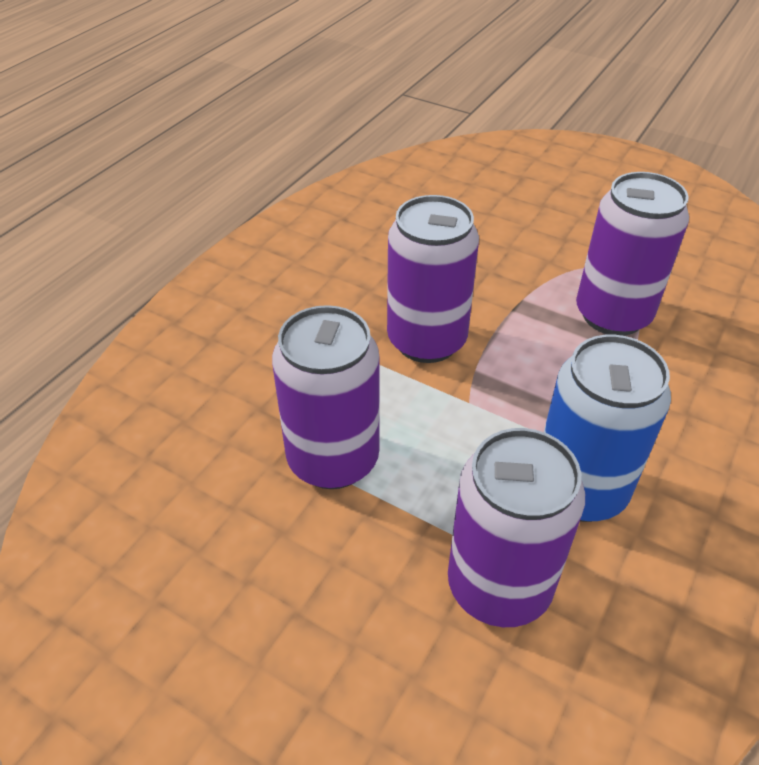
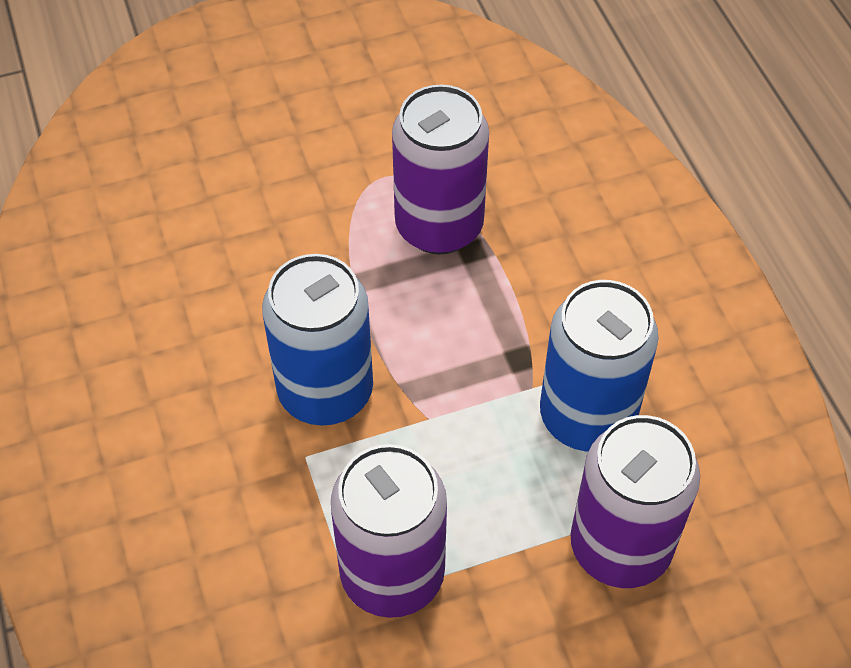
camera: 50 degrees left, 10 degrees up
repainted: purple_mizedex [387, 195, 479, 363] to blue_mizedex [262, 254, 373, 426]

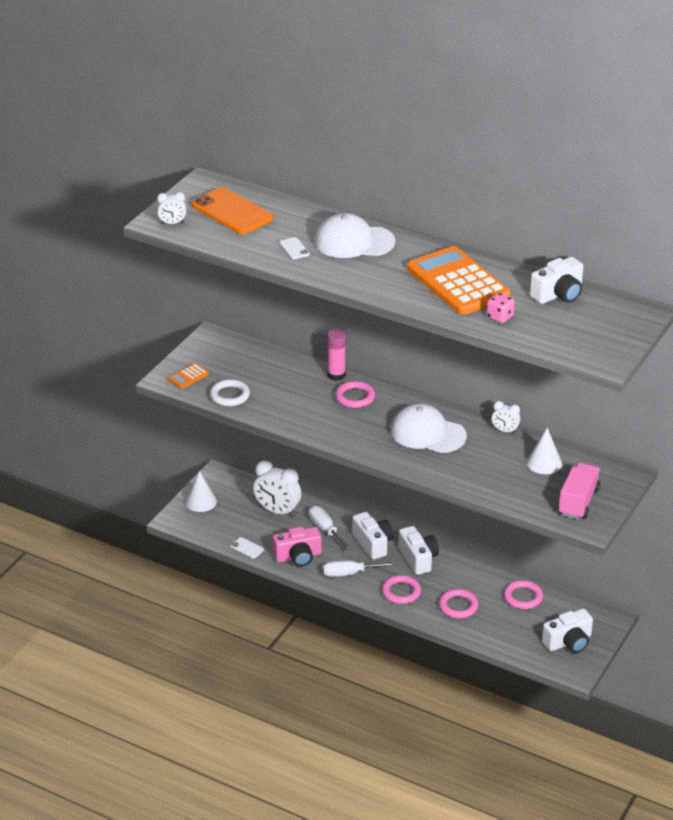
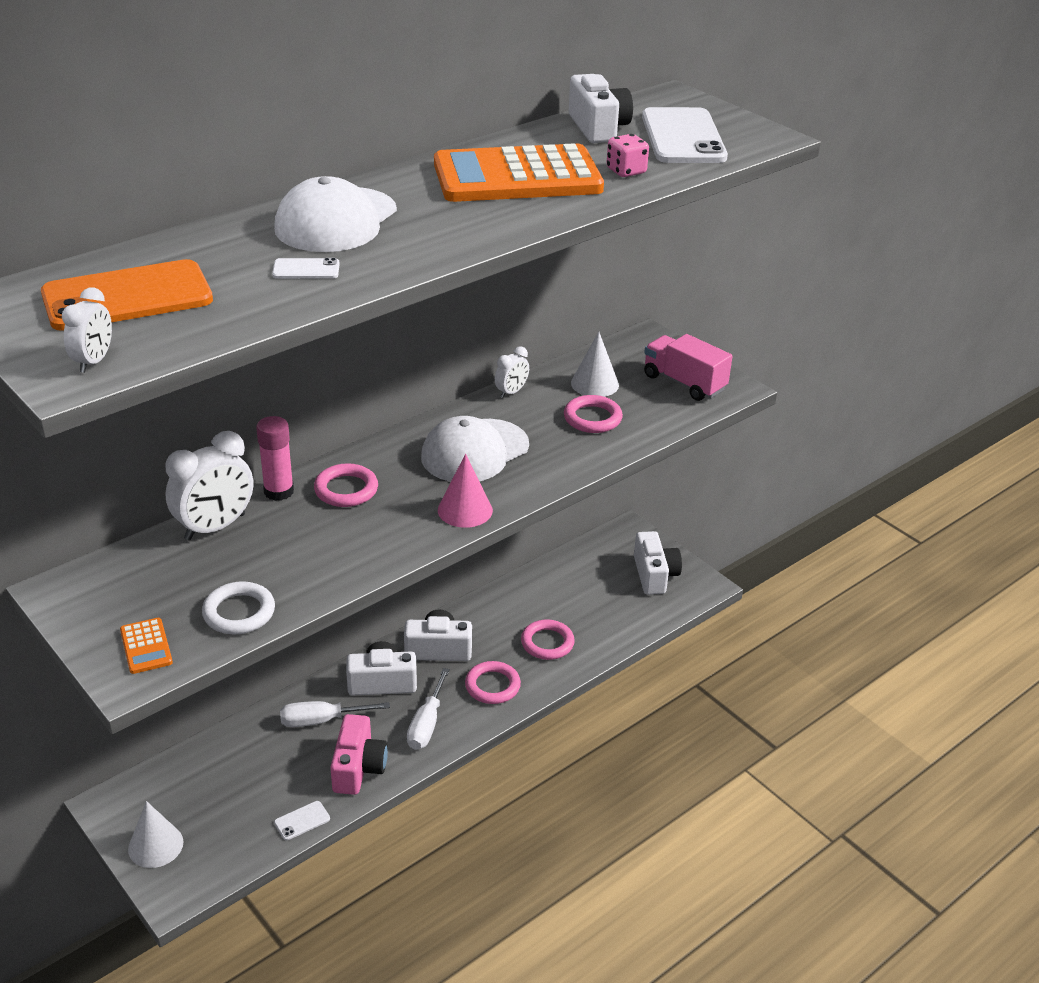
camera: 70 degrees left, 0 degrees up
new: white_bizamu [642, 107, 728, 163]; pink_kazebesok [438, 454, 493, 528]
shifted: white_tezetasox [253, 460, 301, 517] to [165, 431, 253, 541]; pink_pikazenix [504, 580, 543, 609] to [564, 395, 623, 433]

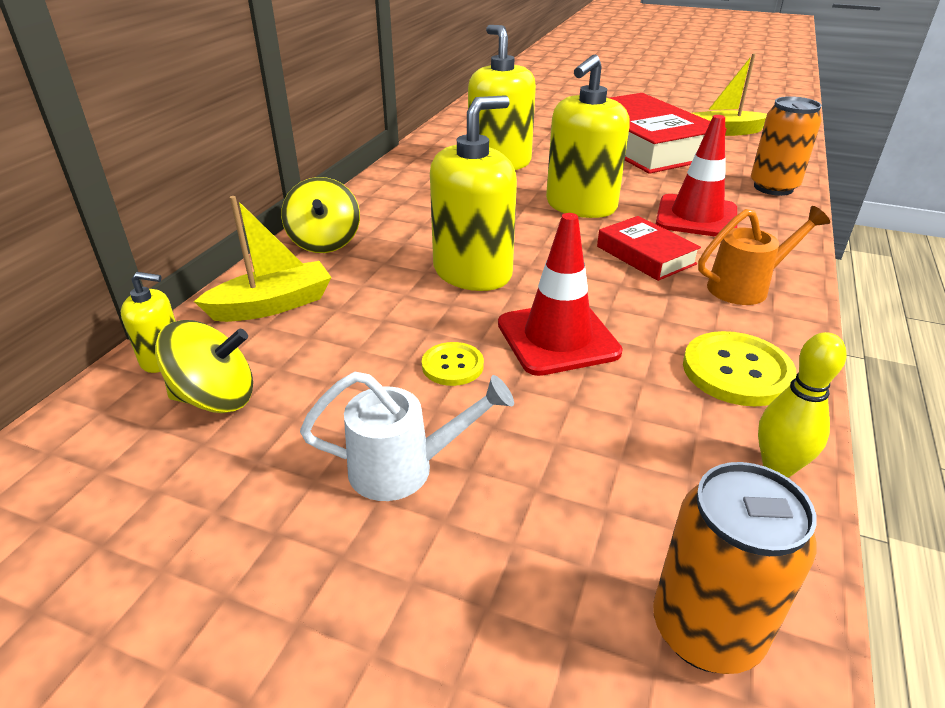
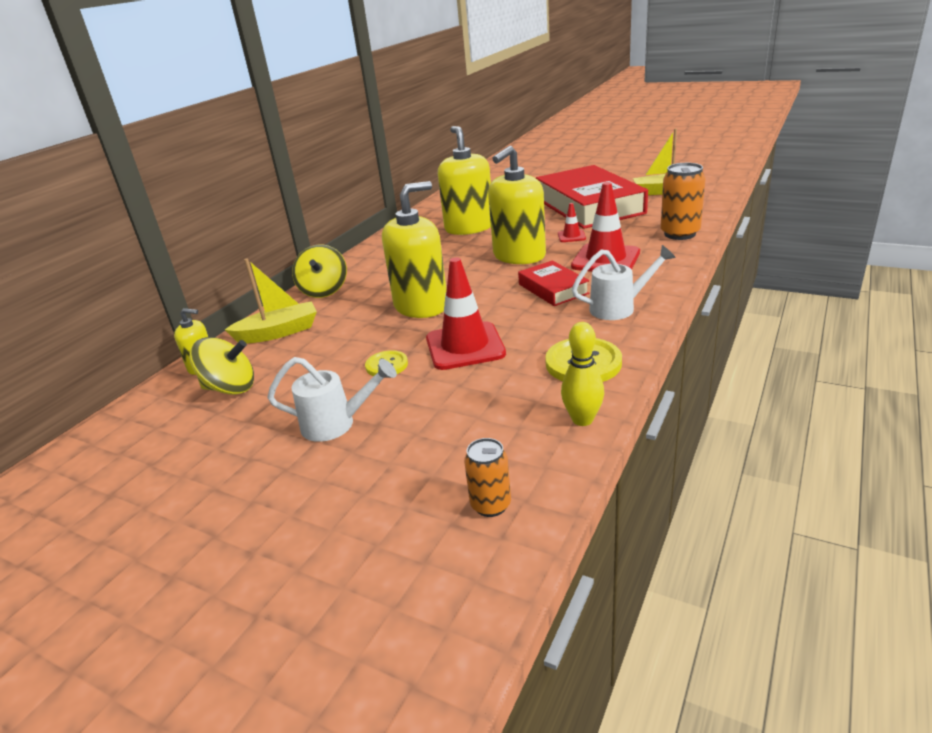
camera: 10 degrees right, 5 degrees down
new: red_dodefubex [558, 203, 586, 242]
repainted: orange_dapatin [698, 206, 830, 305] to white_dapatin [572, 245, 676, 320]
scaled: orange_mizedex [653, 462, 817, 674] = [464, 438, 511, 517] x0.60

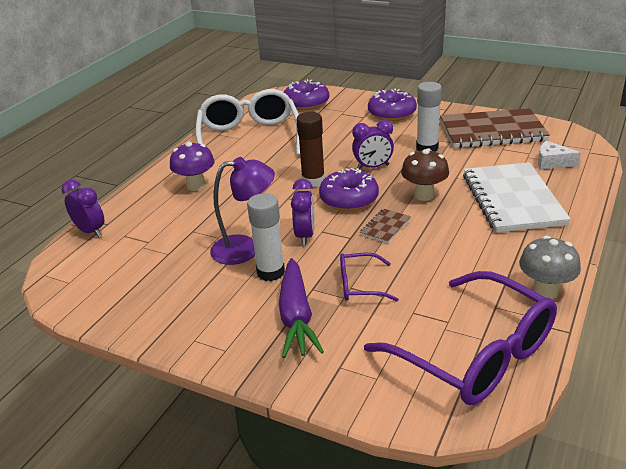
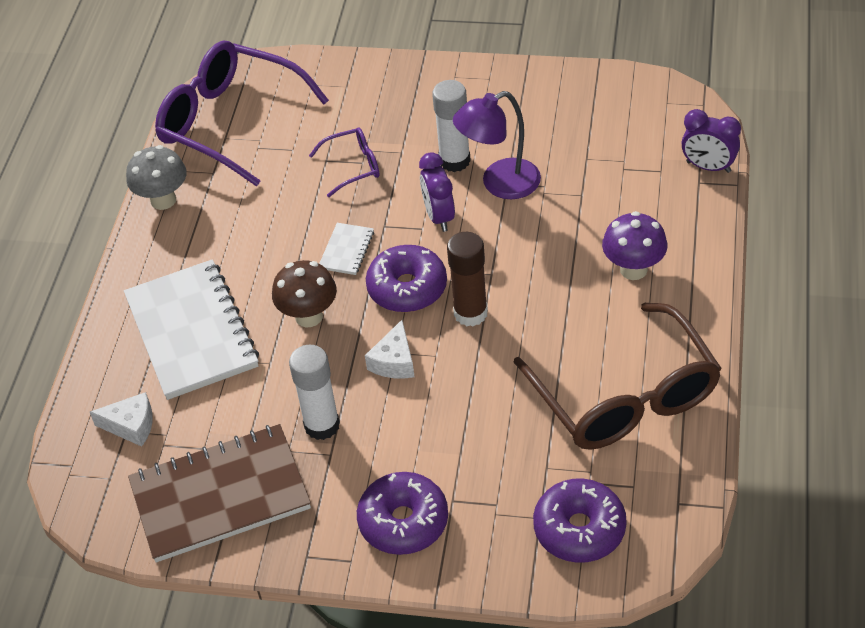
camera: 165 degrees right, 15 degrees up
gone: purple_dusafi [279, 258, 324, 358]
swapped: purple_tezetasox [352, 120, 394, 170] to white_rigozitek [365, 320, 415, 379]
repainted: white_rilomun [195, 89, 300, 156] to brown_rilomun [513, 303, 722, 450]; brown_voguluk [360, 208, 411, 243] to white_voguluk [319, 223, 374, 275]

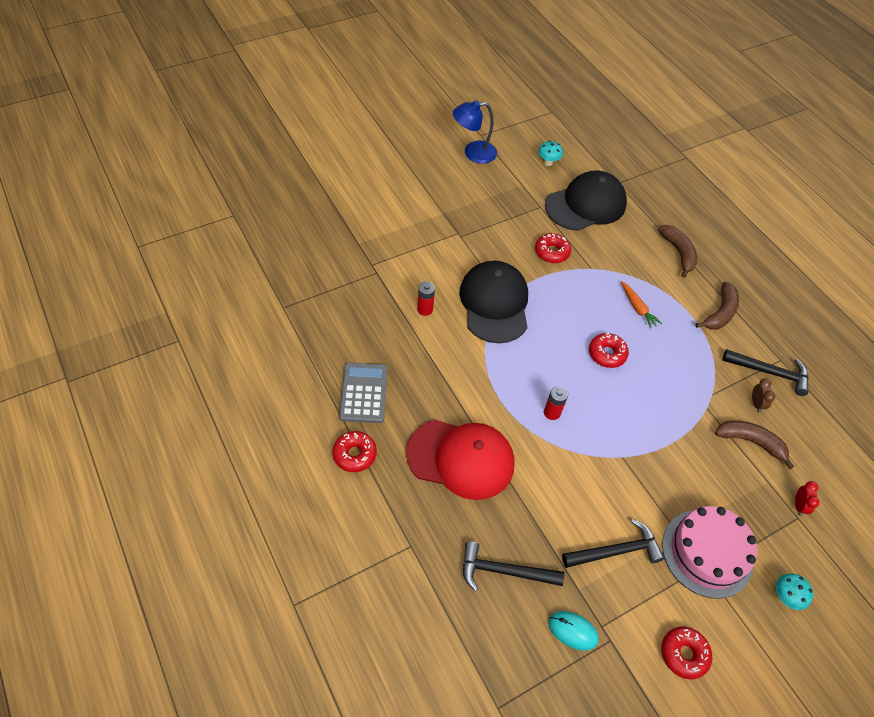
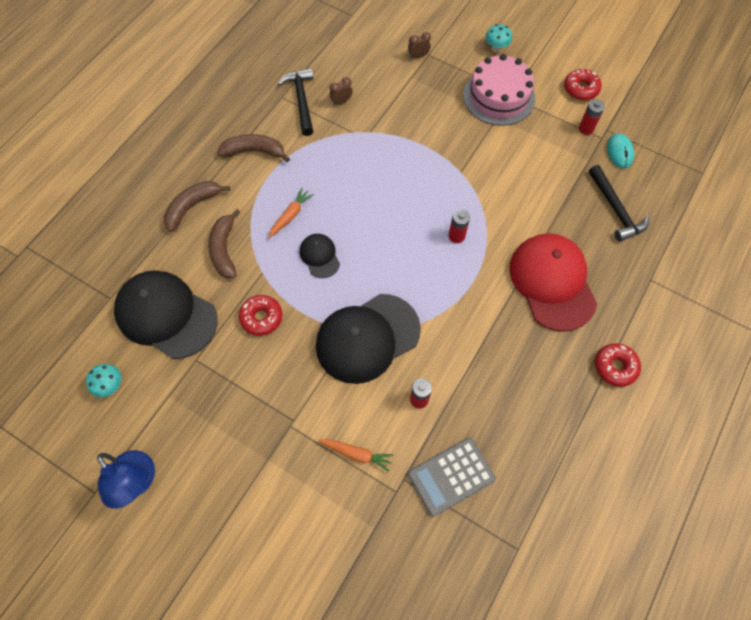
camera: 115 degrees left, 10 degrees up
gone: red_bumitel [589, 333, 629, 368]; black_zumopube [562, 519, 664, 568]
new: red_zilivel [579, 99, 605, 135]; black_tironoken [300, 234, 340, 278]; orange_dusafi [318, 439, 394, 472]
shifted: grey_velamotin [339, 363, 388, 423] to [408, 438, 496, 517]; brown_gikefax [715, 420, 794, 469] to [208, 209, 241, 278]
repainted: red_tezetasox [795, 481, 820, 516] to brown_tezetasox [408, 32, 431, 59]

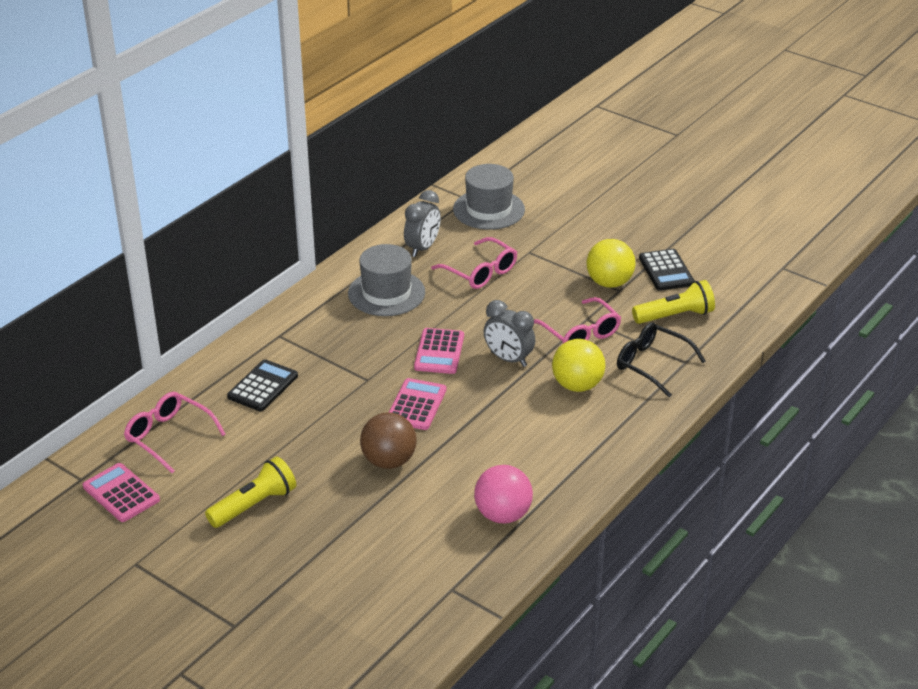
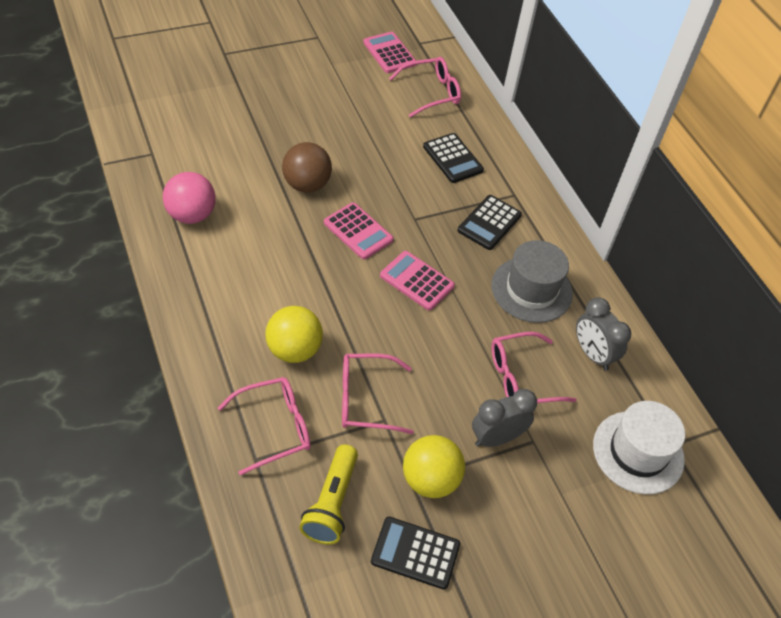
camera: 115 degrees right, 15 degrees up
gone: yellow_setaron [205, 456, 296, 528]
new: black_velamotin [458, 195, 522, 250]
shifted: grey_tezetasox [484, 300, 535, 367] to [472, 389, 537, 447]
repainted: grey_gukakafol [453, 164, 525, 230] to white_gukakafol [593, 401, 685, 494]; black_rilomun [617, 322, 706, 397] to pink_rilomun [218, 377, 311, 476]
rotated: pink_velamotin [83, 463, 160, 522] = [363, 32, 416, 73] 105 degrees counterclockwise

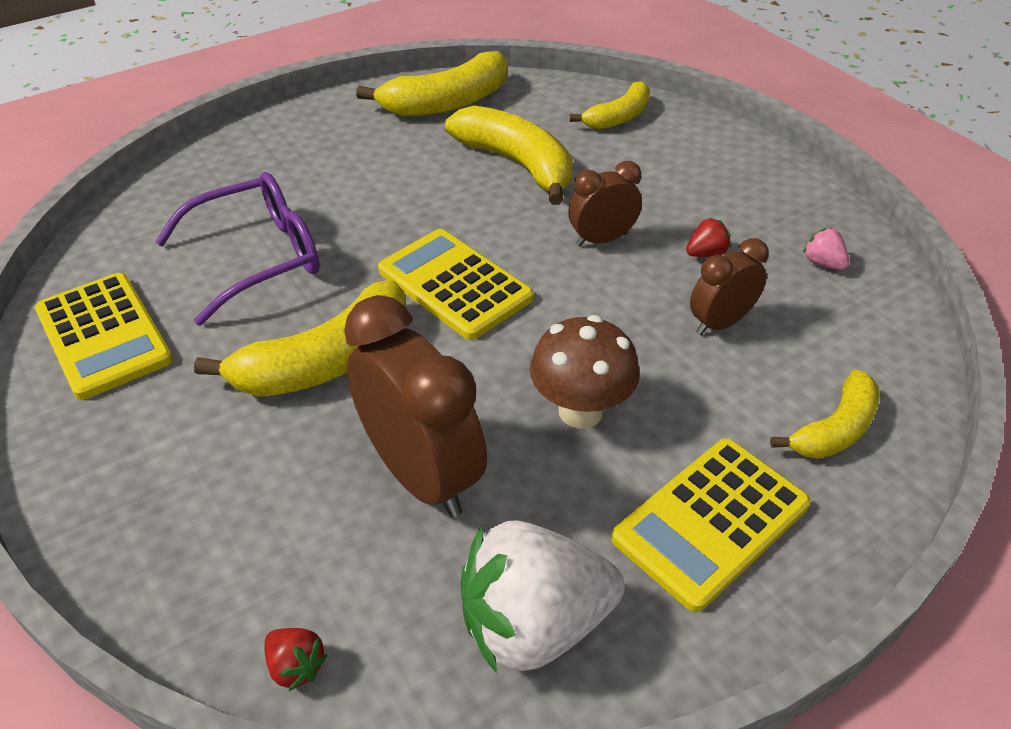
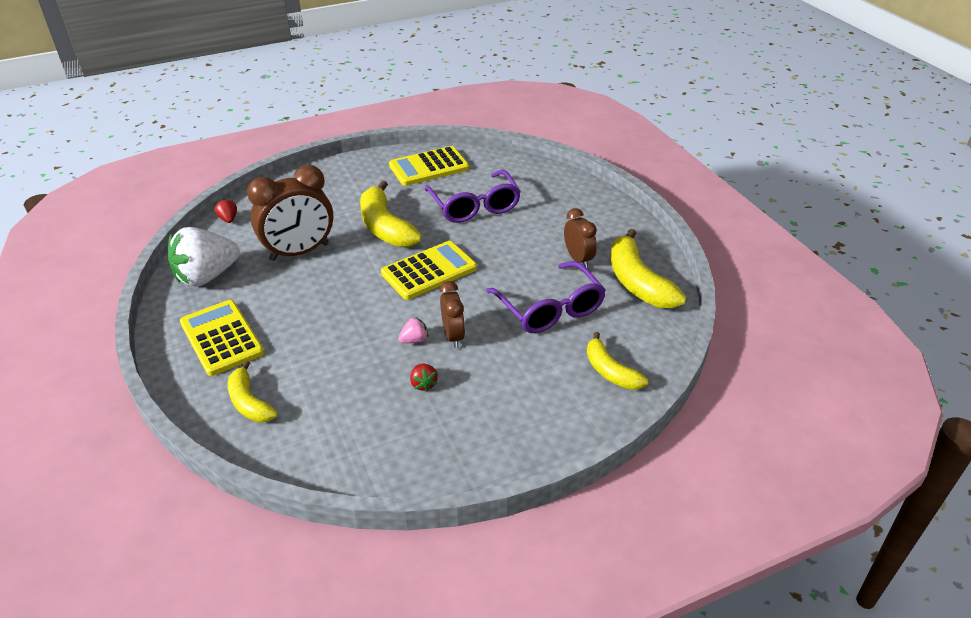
camera: 100 degrees right, 5 degrees down
gone: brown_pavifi [530, 315, 640, 429]
shifted: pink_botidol [803, 228, 849, 270] to [398, 317, 429, 343]; brown_tezetasox [690, 238, 769, 335] to [564, 208, 597, 268]
swapped: yellow_gikefax [445, 106, 573, 205] to purple_rilomun [486, 261, 606, 333]
rotated: white_botidol [461, 520, 625, 673] = [168, 227, 240, 287] 120 degrees counterclockwise; red_botidol [264, 628, 328, 691] = [215, 199, 237, 223] 105 degrees clockwise

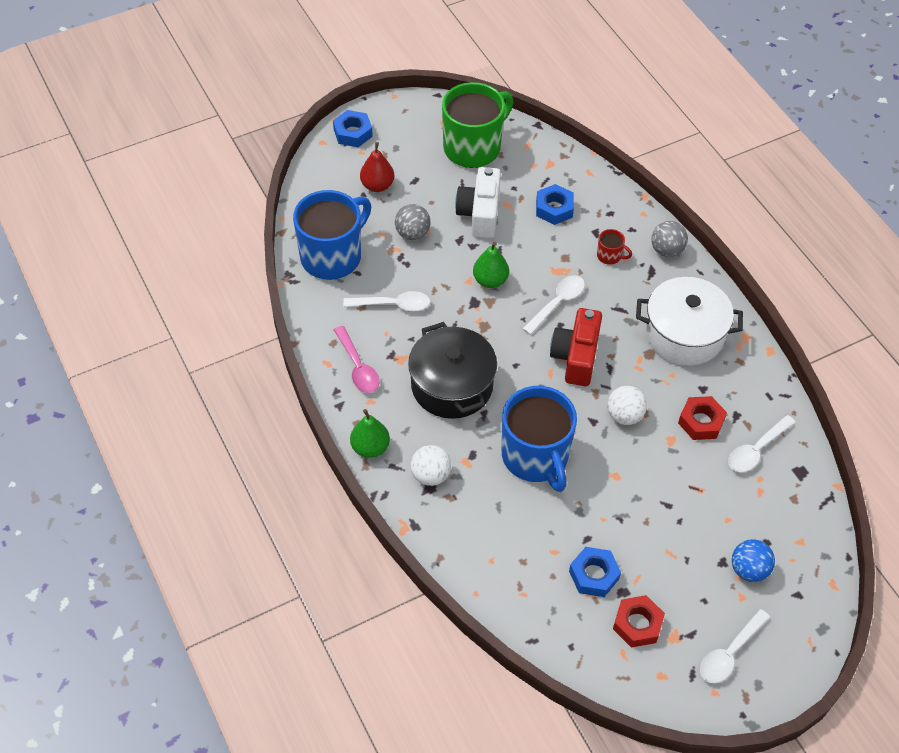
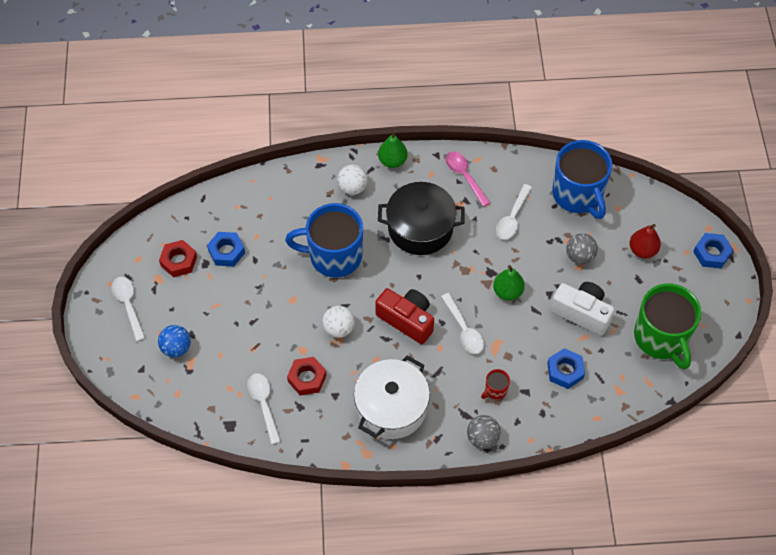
camera: 115 degrees right, 5 degrees up
rotated: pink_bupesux [334, 326, 379, 393] = [446, 151, 490, 207] 60 degrees clockwise

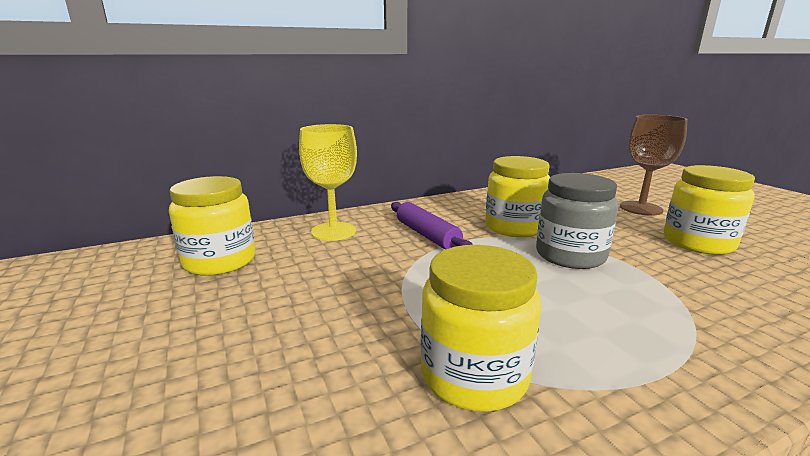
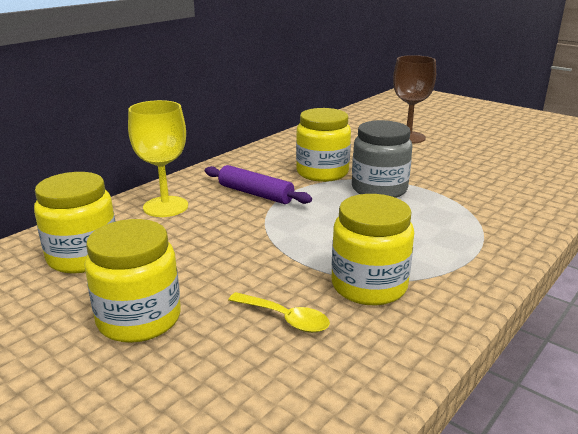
camera: 25 degrees left, 5 degrees up
new: yellow_bupesux [228, 292, 330, 333]
shifted: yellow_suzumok [664, 165, 755, 255] to [85, 219, 181, 343]

